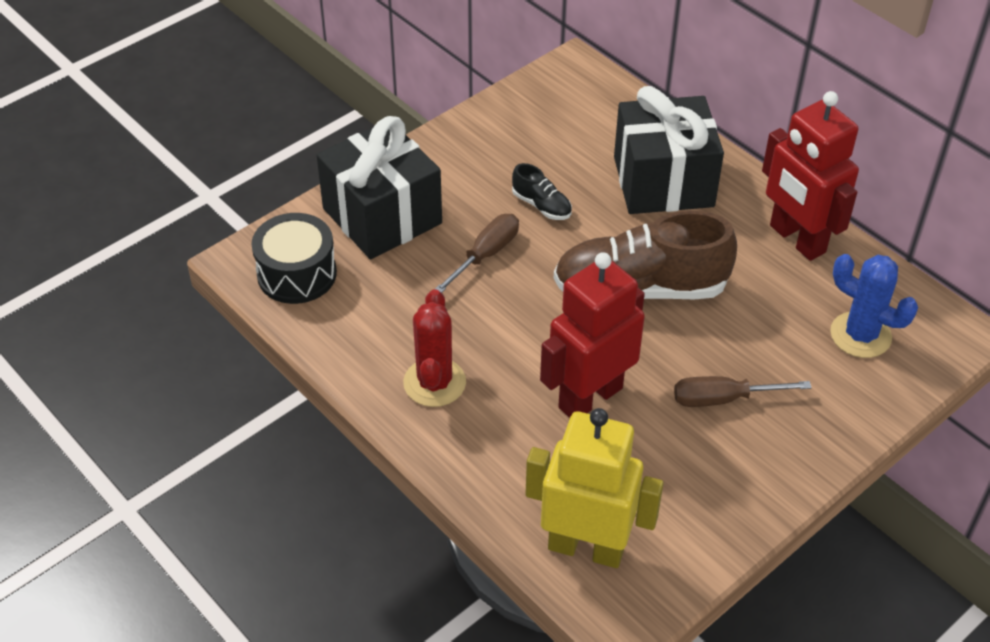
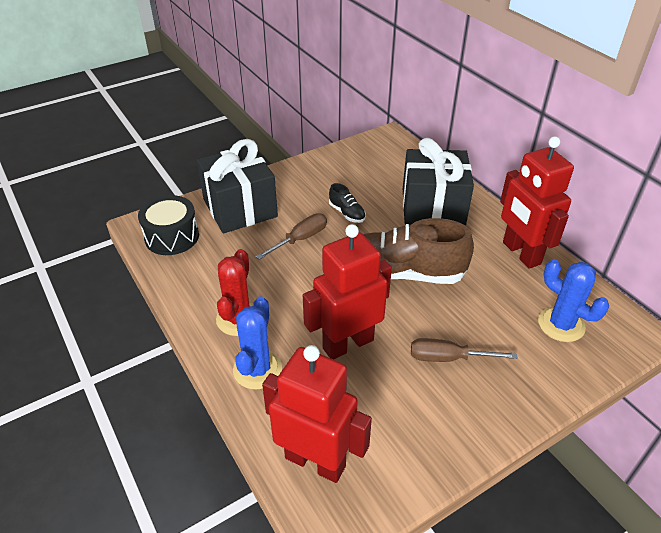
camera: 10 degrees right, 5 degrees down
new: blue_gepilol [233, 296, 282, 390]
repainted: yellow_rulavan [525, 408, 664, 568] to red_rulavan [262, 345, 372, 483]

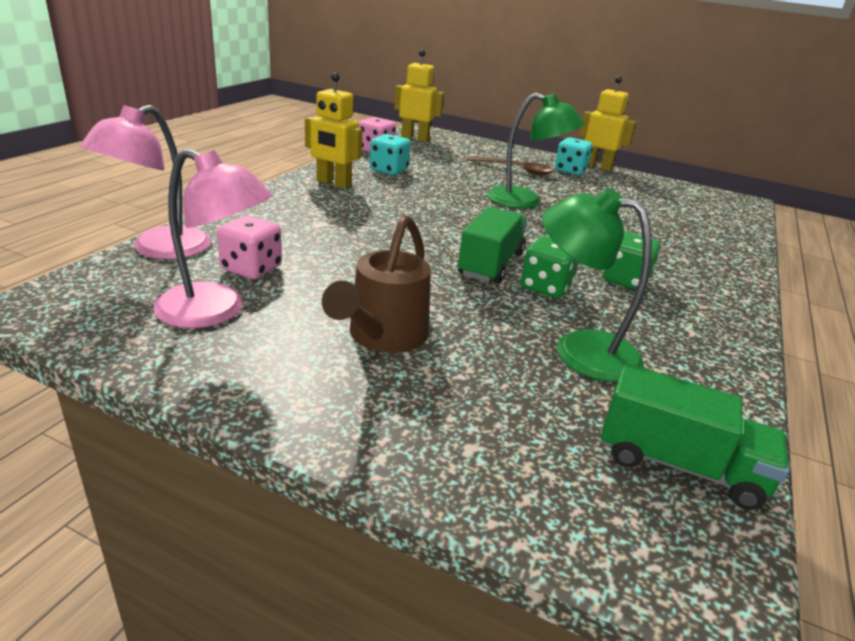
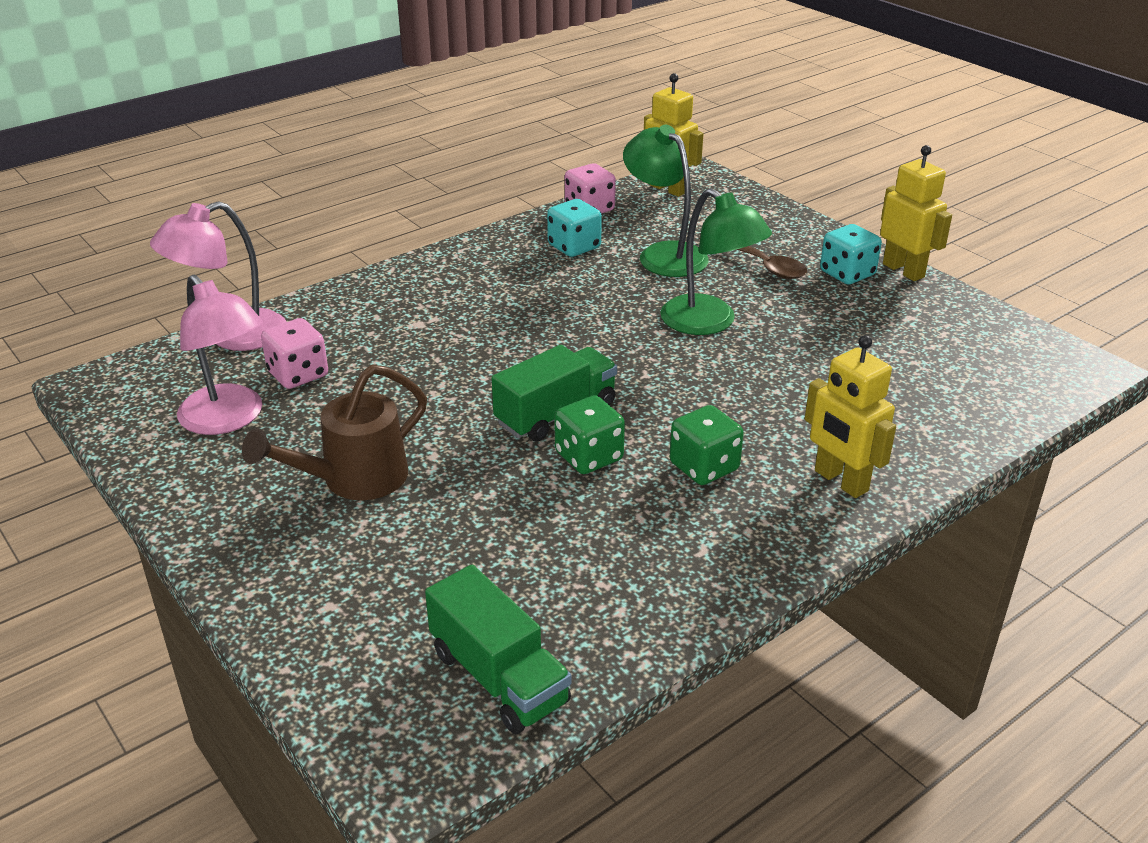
camera: 30 degrees right, 5 degrees up
shifted: yellow_rulavan [305, 73, 363, 188] to [805, 335, 896, 498]; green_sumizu [542, 188, 652, 382] to [623, 125, 709, 277]

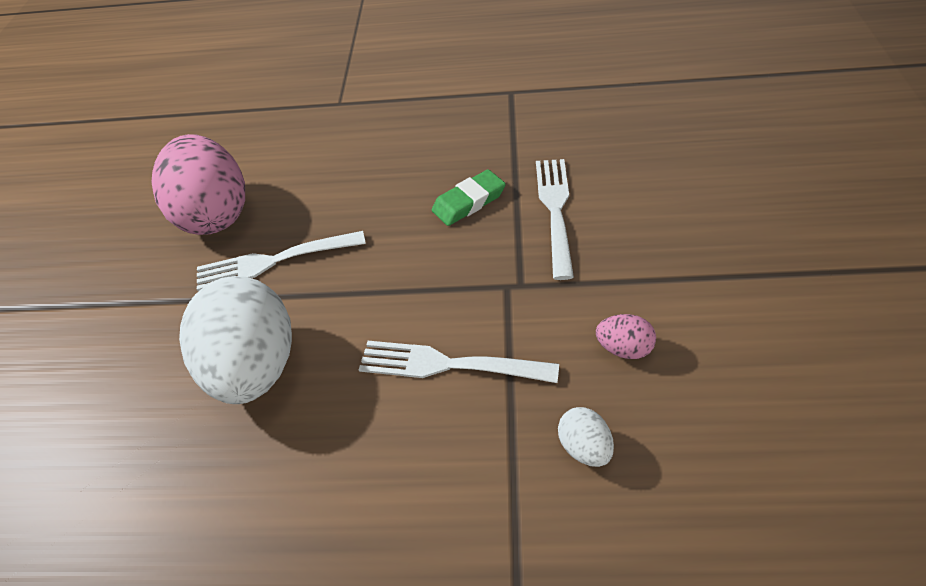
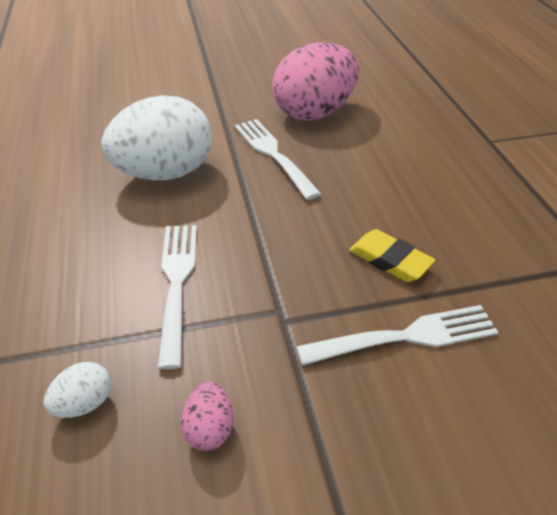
camera: 70 degrees right, 5 degrees down
repainted: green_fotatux [432, 170, 506, 226] to yellow_fotatux [349, 229, 435, 282]

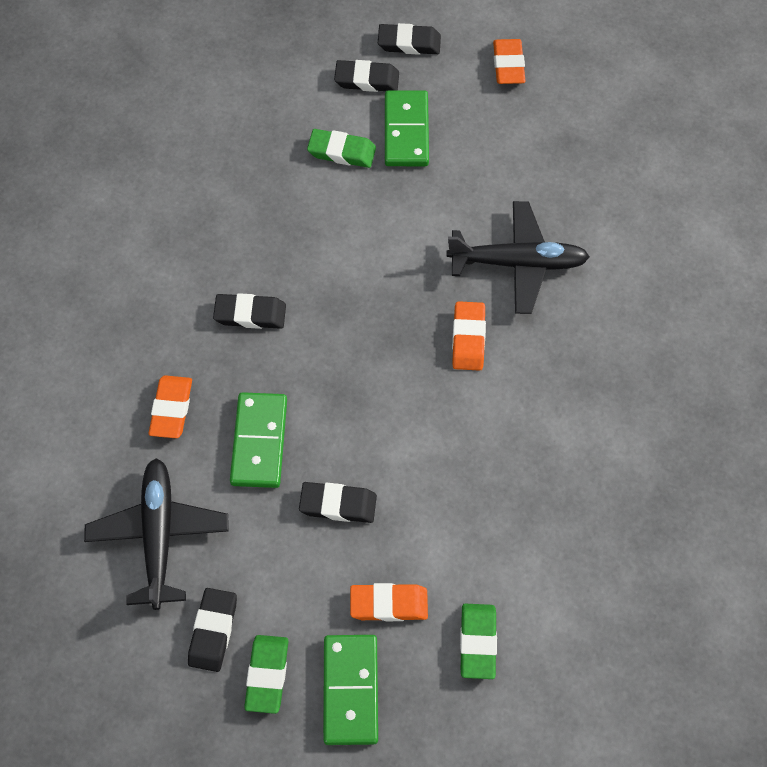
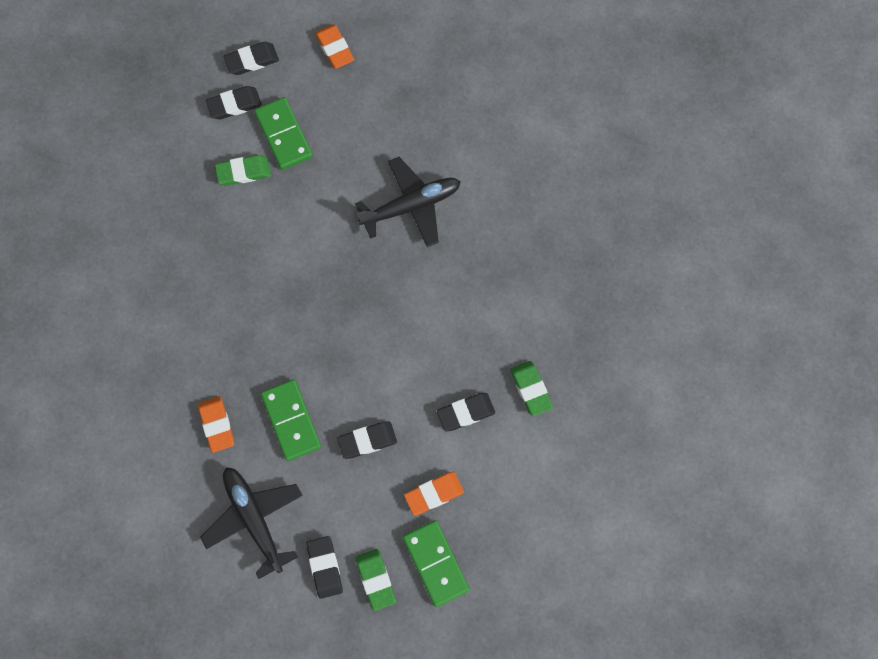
camera: 25 degrees left, 10 degrees up
gone: orange_fotatux [452, 301, 486, 371]
shifted: black_fotatux [213, 293, 286, 329] to [437, 393, 495, 432]; green_fotatux [460, 604, 497, 679] to [510, 361, 553, 416]

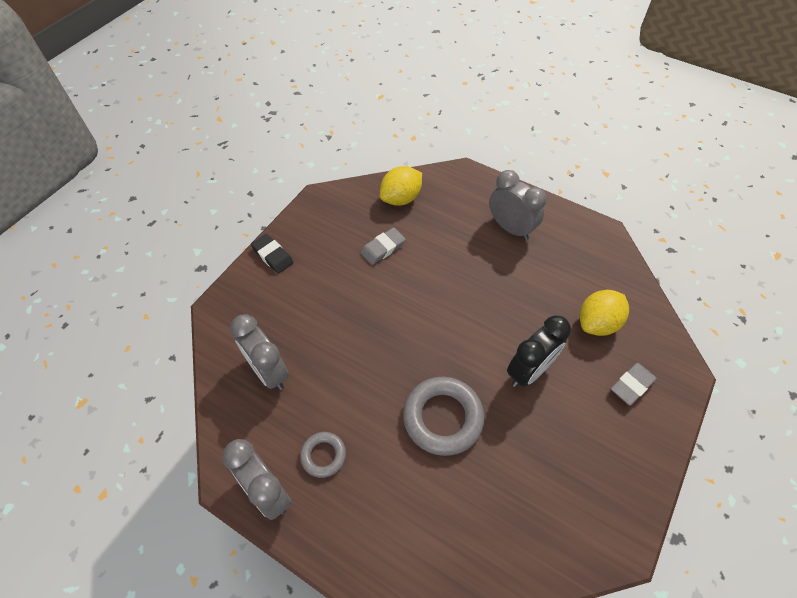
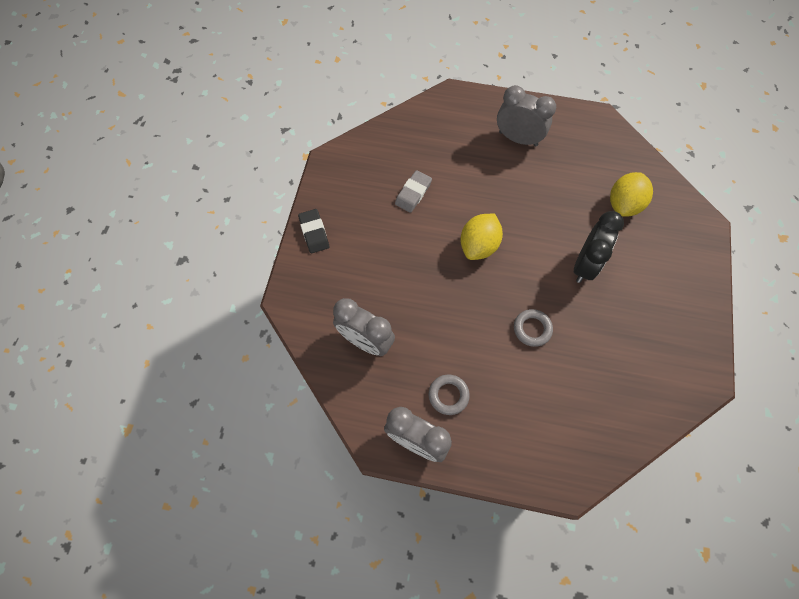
camera: 20 degrees left, 10 degrees up
gone: grey_fotatux [611, 363, 657, 406]
shifted: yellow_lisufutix [380, 166, 422, 206] to [460, 214, 503, 260]
rotated: black_fotatux [251, 234, 294, 274] = [298, 209, 329, 253] 45 degrees clockwise
scaled: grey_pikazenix [403, 377, 485, 456] = [514, 309, 553, 347] x0.55

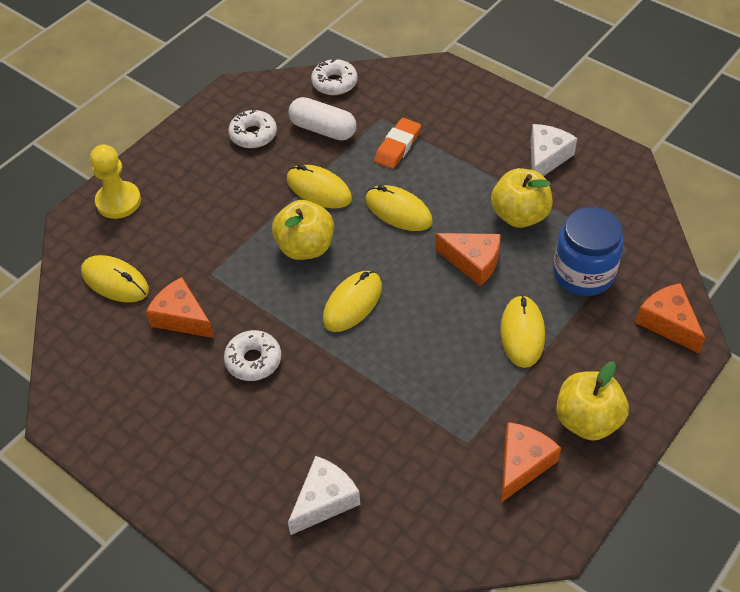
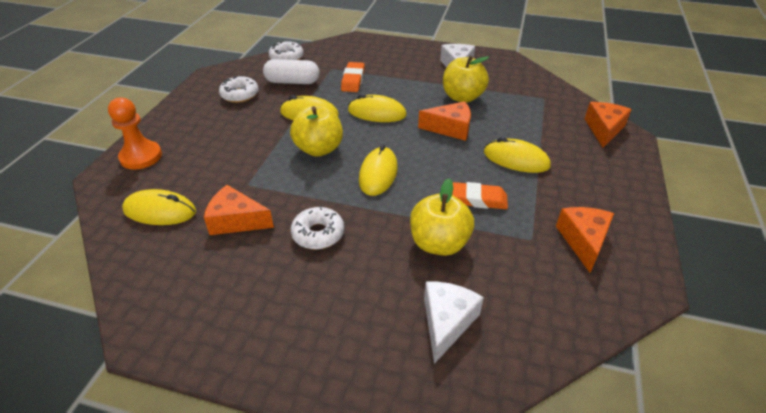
camera: 25 degrees left, 10 degrees down
gone: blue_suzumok [553, 207, 624, 296]
new: orange_fotatux [452, 182, 508, 209]
shifted: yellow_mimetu [556, 361, 629, 441] to [410, 179, 474, 256]
repainted: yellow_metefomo [90, 145, 141, 219] to orange_metefomo [108, 98, 162, 170]
rotated: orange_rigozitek [635, 283, 705, 353] = [585, 102, 632, 148] 75 degrees clockwise; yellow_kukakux [500, 295, 545, 368] = [484, 137, 551, 173] 45 degrees counterclockwise

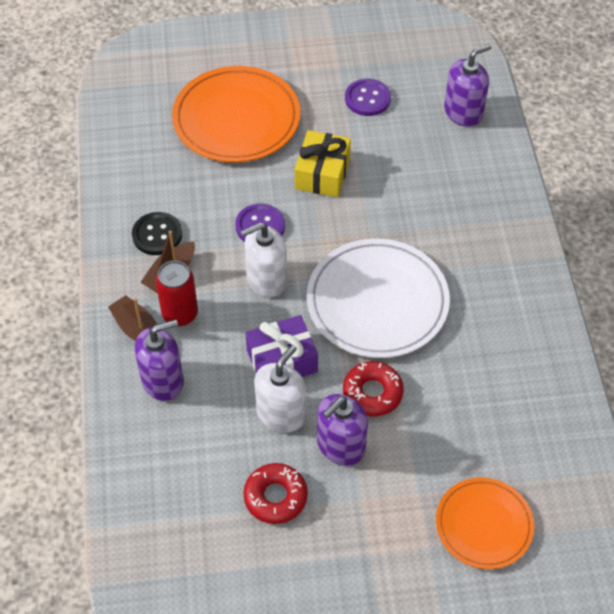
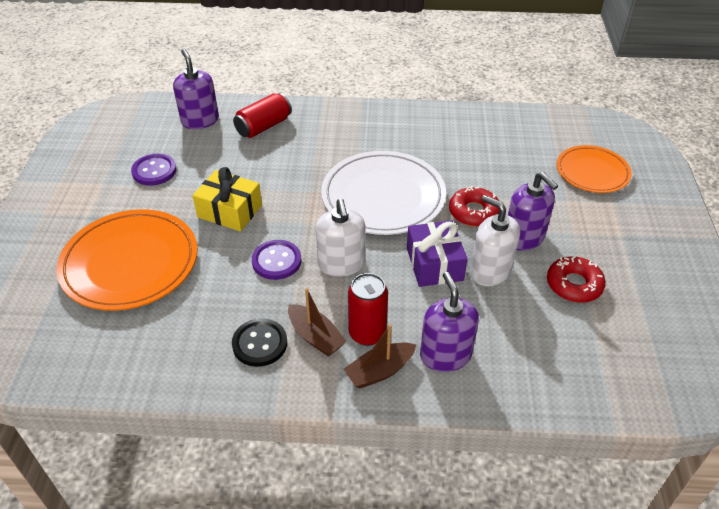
camera: 80 degrees left, 10 degrees down
new: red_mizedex [233, 93, 292, 138]

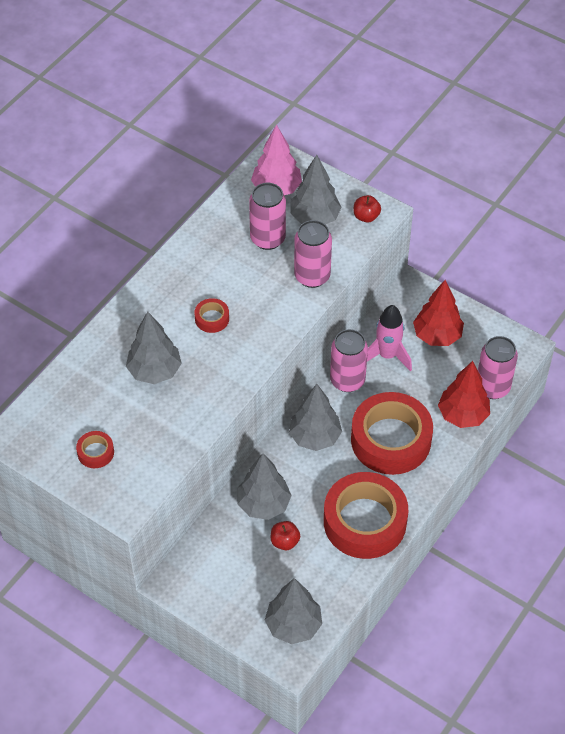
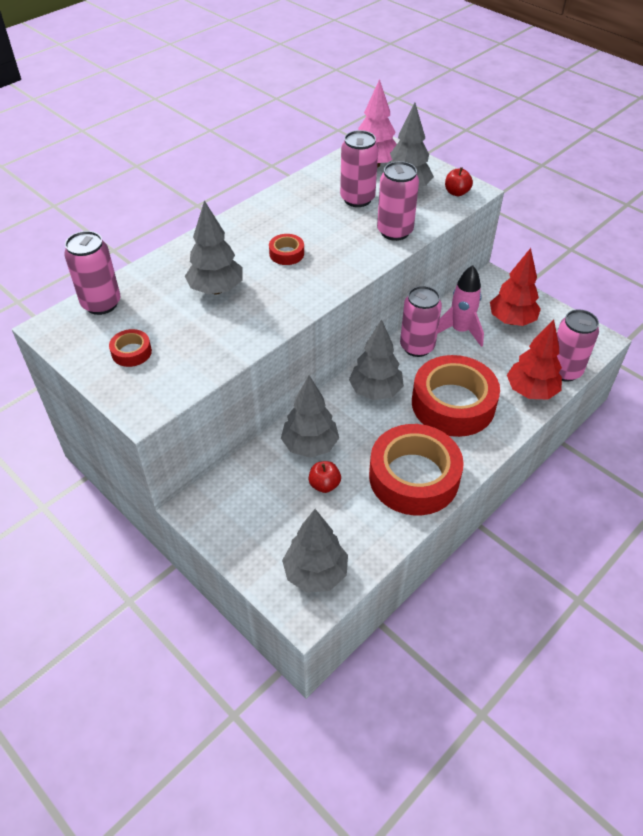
camera: 10 degrees right, 5 degrees down
new: pink_mizedex [64, 231, 120, 315]

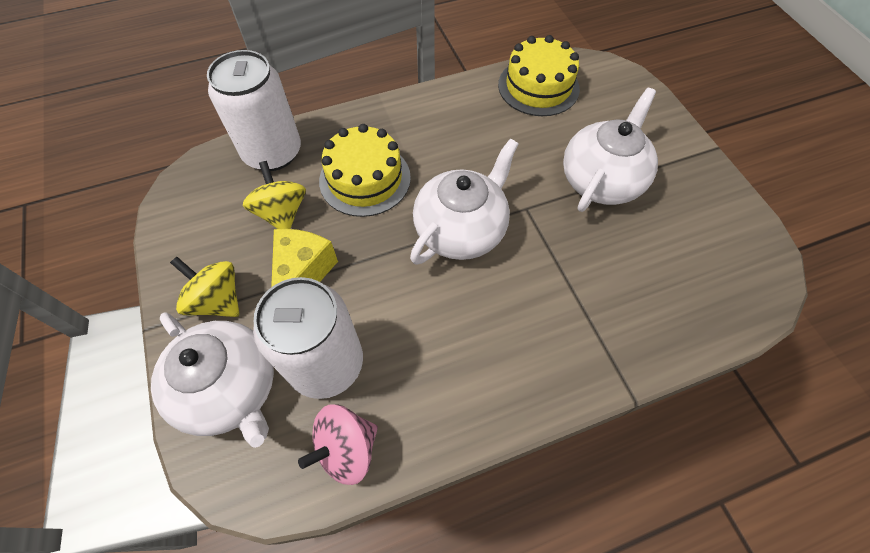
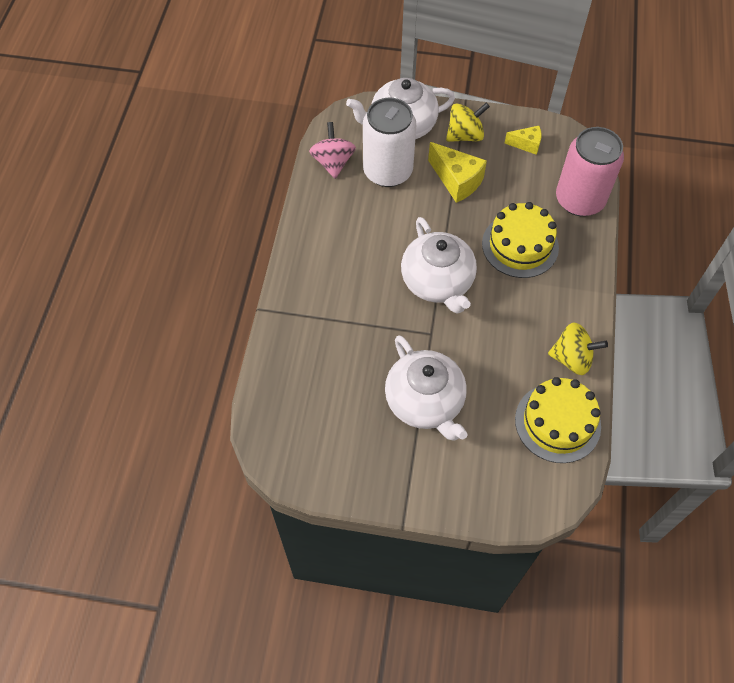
camera: 120 degrees right, 0 degrees up
new: yellow_rigozitek [505, 126, 542, 155]
shifted: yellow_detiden [243, 161, 306, 229] to [548, 322, 608, 375]
repainted: white_mizedex [207, 50, 301, 171] to pink_mizedex [556, 127, 624, 216]

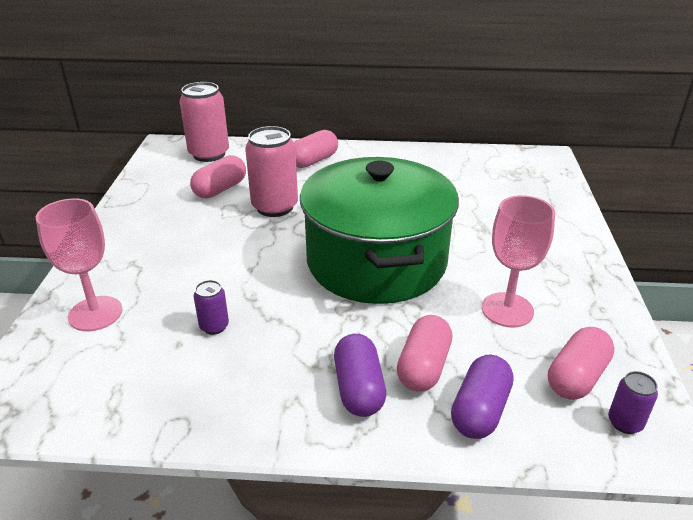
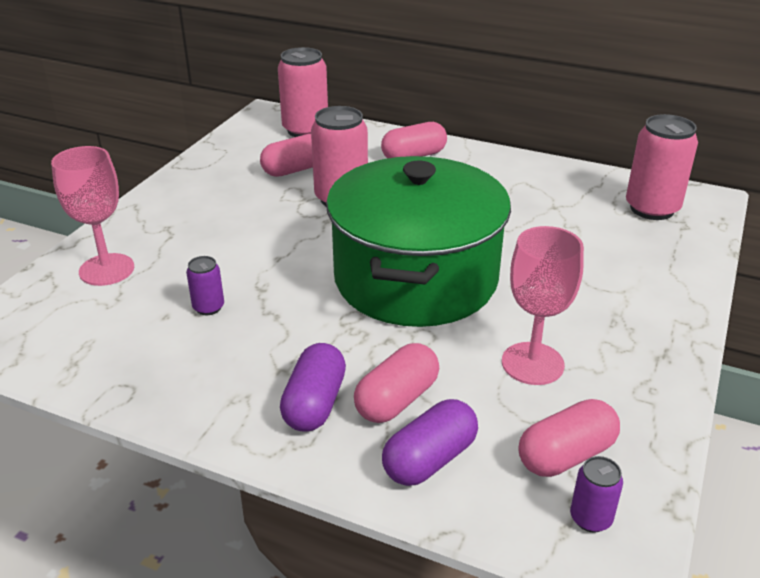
camera: 20 degrees right, 0 degrees up
new: pink_mizedex [626, 114, 698, 220]

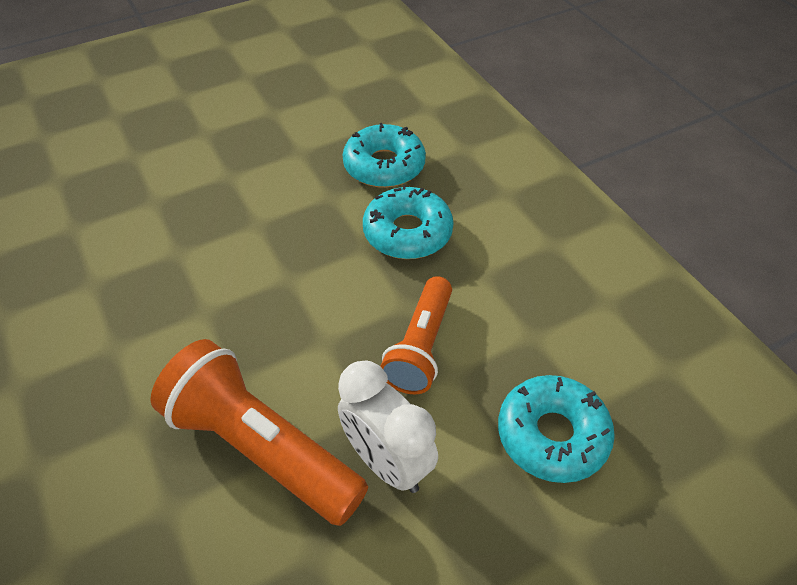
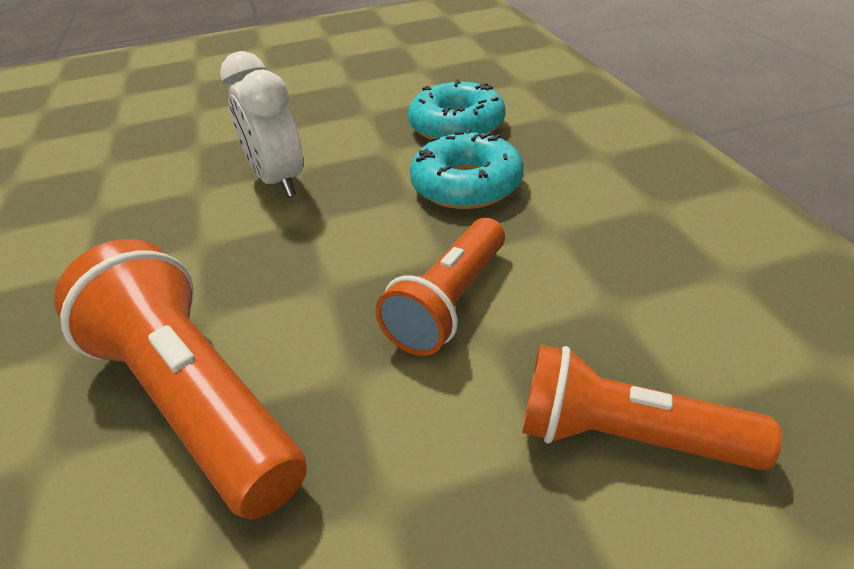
camera: 15 degrees right, 10 degrees down
shifted: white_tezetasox [338, 360, 438, 493] to [220, 51, 303, 197]
swapped: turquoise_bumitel [498, 375, 615, 483] to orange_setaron [522, 345, 782, 470]

